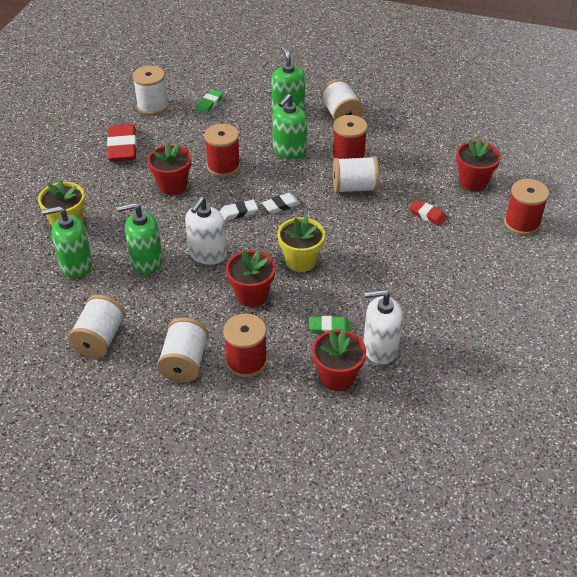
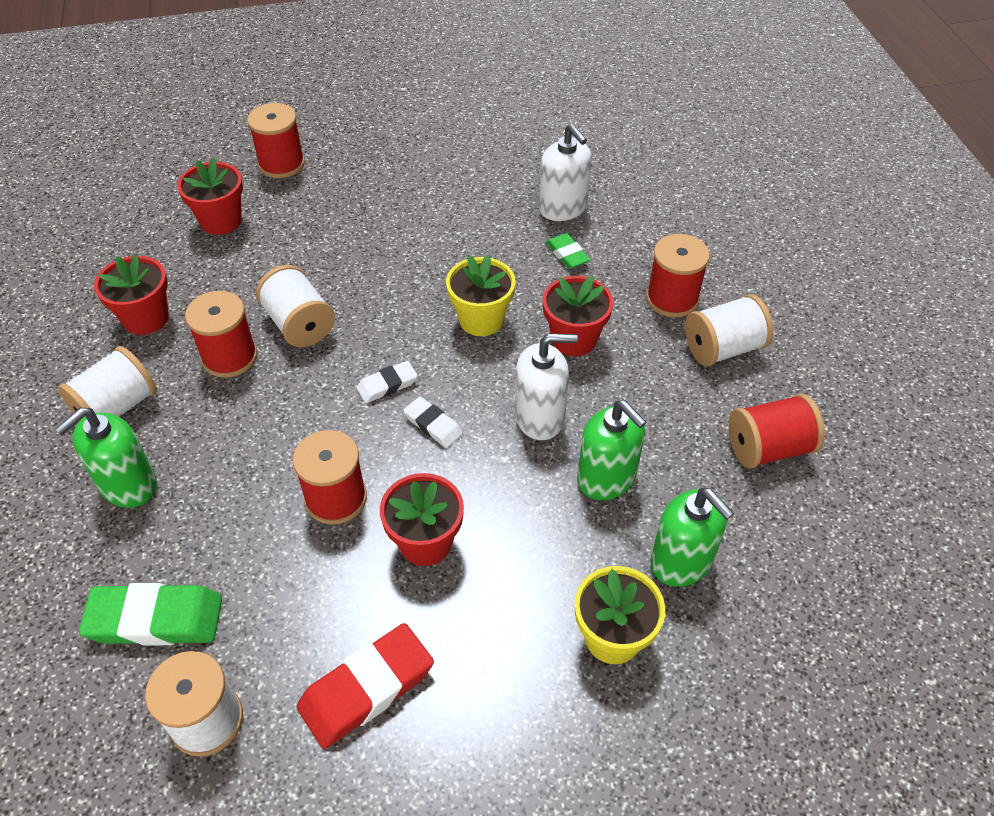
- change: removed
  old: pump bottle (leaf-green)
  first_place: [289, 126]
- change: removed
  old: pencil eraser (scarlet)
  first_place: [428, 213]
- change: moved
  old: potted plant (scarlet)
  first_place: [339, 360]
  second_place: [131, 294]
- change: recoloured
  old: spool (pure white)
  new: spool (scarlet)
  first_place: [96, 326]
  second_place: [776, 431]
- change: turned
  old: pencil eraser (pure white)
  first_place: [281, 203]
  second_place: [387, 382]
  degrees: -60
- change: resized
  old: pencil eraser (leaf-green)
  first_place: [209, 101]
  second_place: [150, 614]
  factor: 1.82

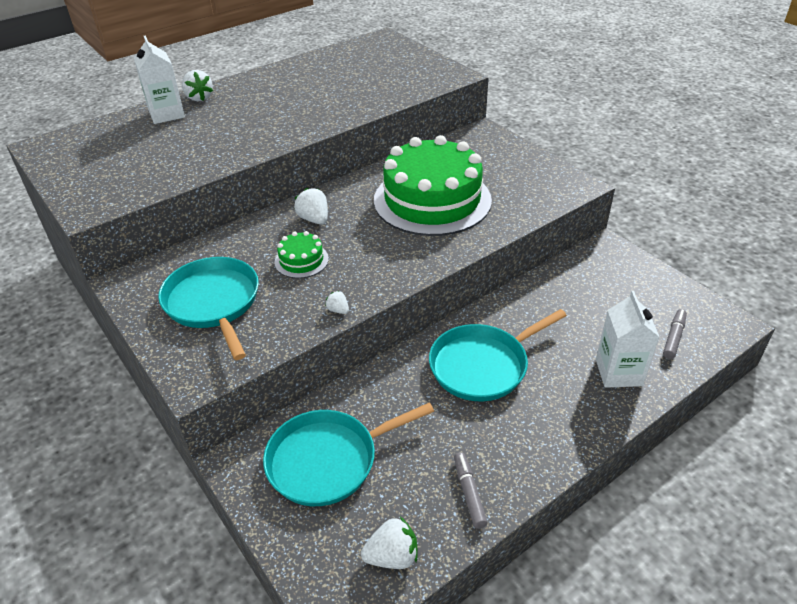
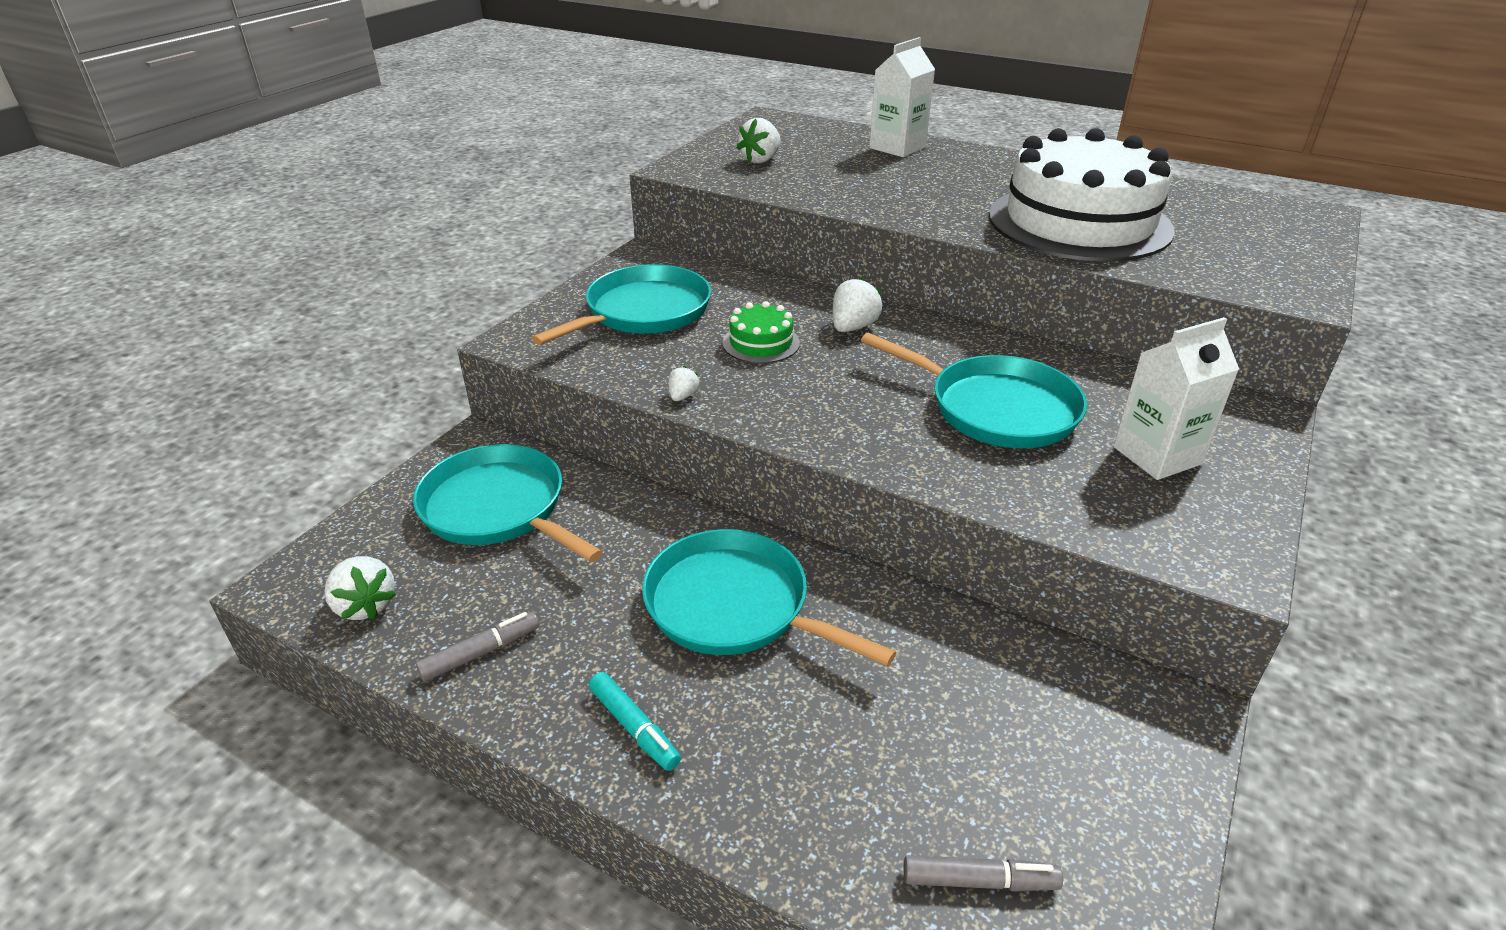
- change: added
  new: marker pen (turquoise)
  second_place: [635, 721]
- change: added
  new: cake (pure white)
  second_place: [1082, 195]
- change: moved
  old: berry (pure white)
  first_place: [197, 85]
  second_place: [759, 140]
- change: moved
  old: milk carton (pure white)
  first_place: [627, 339]
  second_place: [1176, 398]
- change: replaced
  old: cake (leaf-green)
  new: frying pan (turquoise)
  first_place: [433, 185]
  second_place: [974, 390]

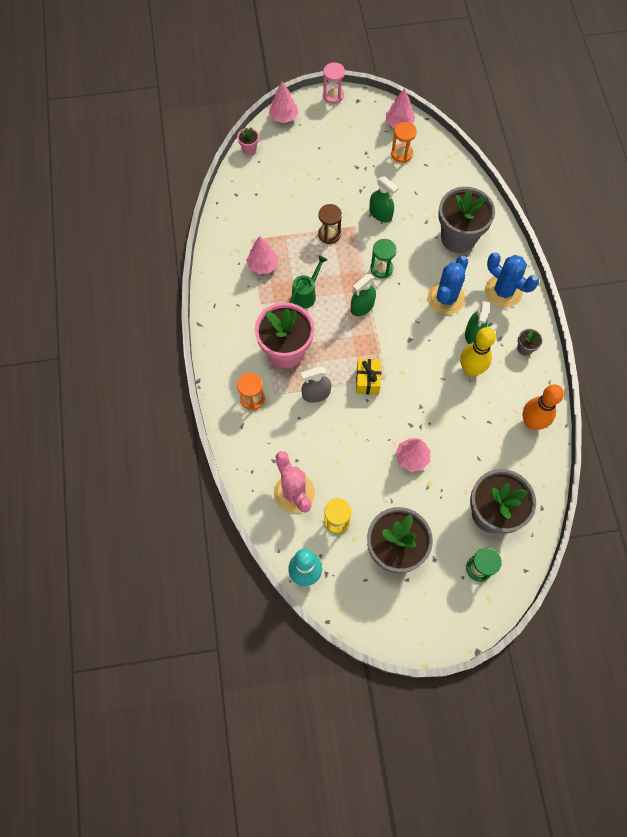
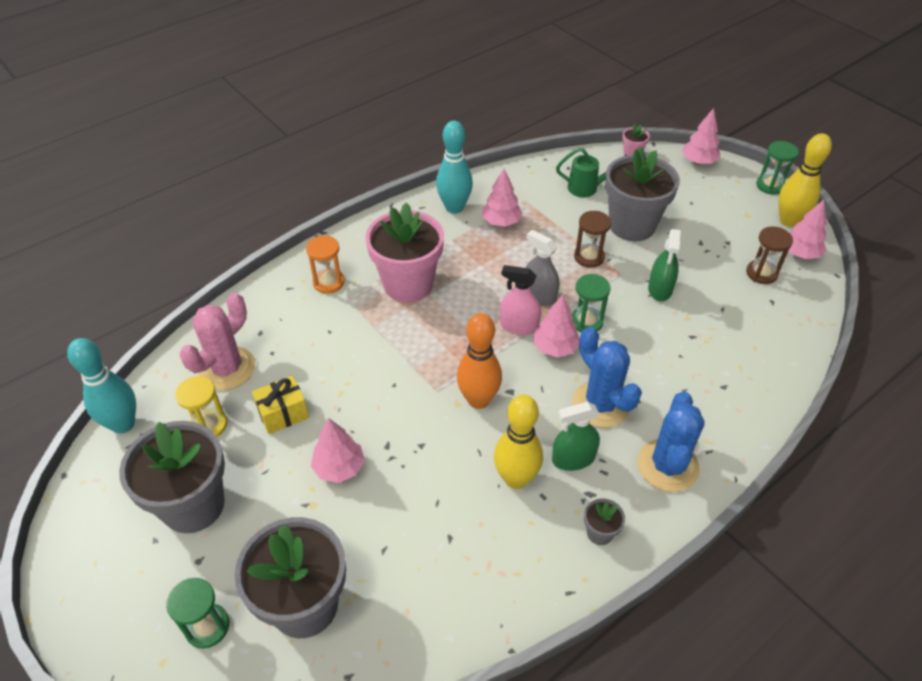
- change: added
  new: tenpin (turquoise)
  second_place: [454, 167]
- change: added
  new: toy tree (rose-pink)
  second_place: [556, 326]
- change: added
  new: tenpin (golden)
  second_place: [805, 180]
- change: moved
  old: sprinkling can (leaf-green)
  first_place: [308, 282]
  second_place: [592, 172]
- change: moved
  old: sprayer (gray)
  first_place: [316, 385]
  second_place: [542, 268]
- change: moved
  old: present (golden)
  first_place: [368, 377]
  second_place: [280, 405]
- change: moved
  old: potted plant (gray)
  first_place: [466, 220]
  second_place: [642, 193]
- change: moved
  old: tenpin (bright orange)
  first_place: [543, 407]
  second_place: [479, 361]
- change: recoloured
  old: hourglass (rose-pink)
  new: hourglass (leaf-green)
  first_place: [334, 83]
  second_place: [777, 167]
- change: recoloured
  old: sprayer (leaf-green)
  new: sprayer (rose-pink)
  first_place: [363, 295]
  second_place: [520, 300]
- change: recoloured
  old: hourglass (bright orange)
  new: hourglass (russet)
  first_place: [404, 142]
  second_place: [769, 255]
- change: turned
  old: saguaro cactus (blue)
  first_place: [448, 285]
  second_place: [607, 377]
  degrees: 60

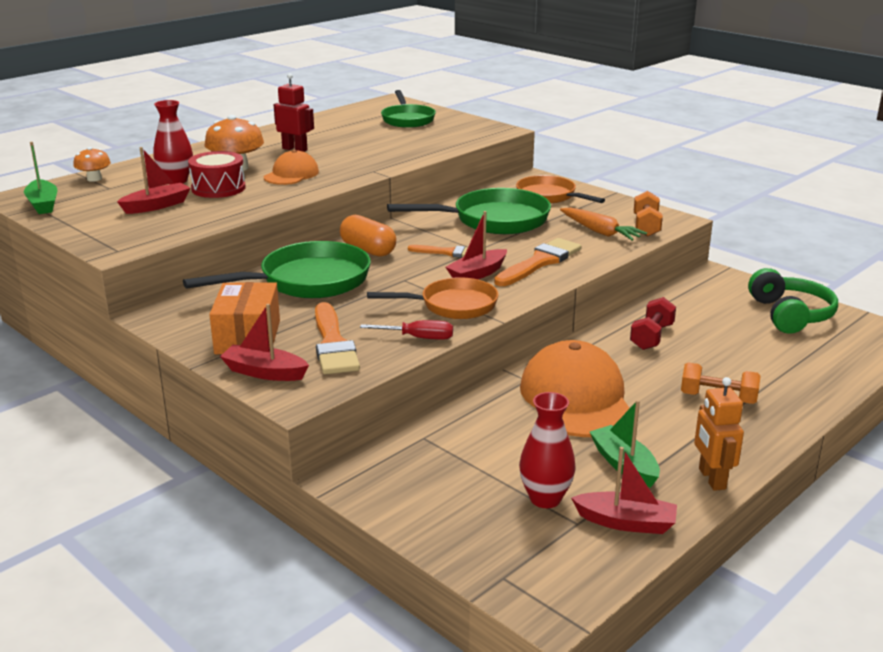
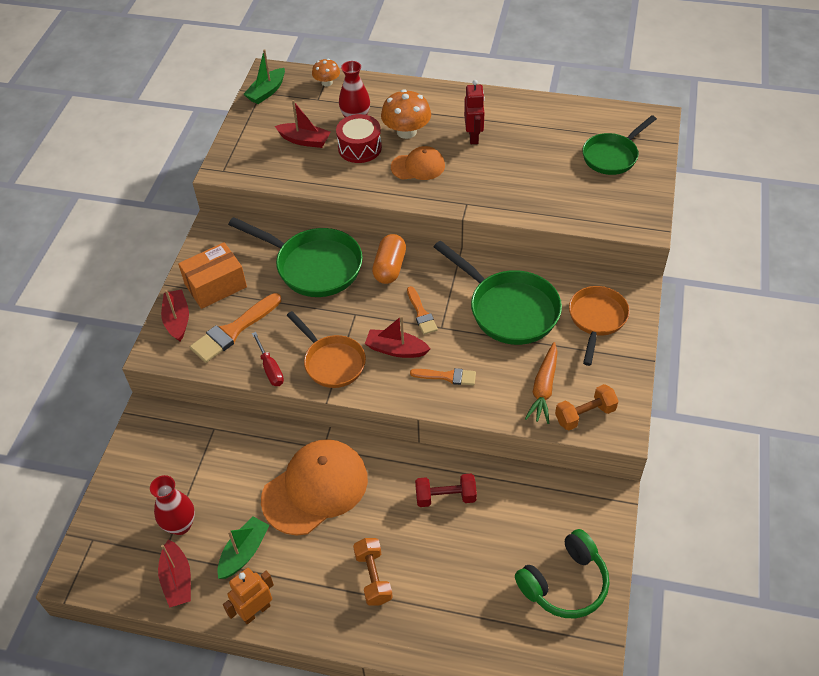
- change: resized
  old: paint brush (bright orange)
  first_place: [537, 262]
  second_place: [443, 377]
  factor: 0.59

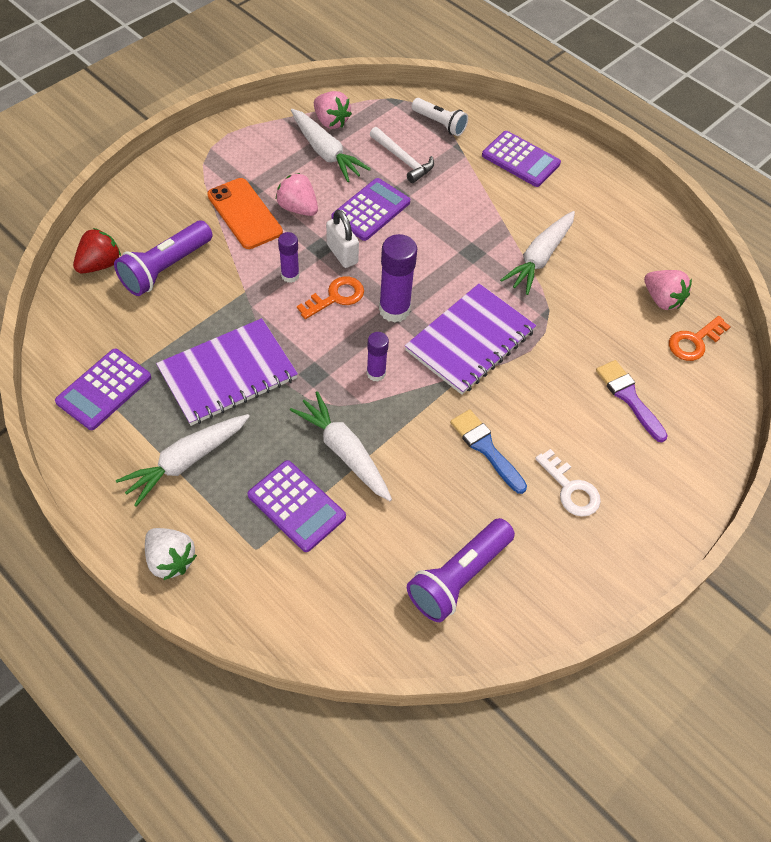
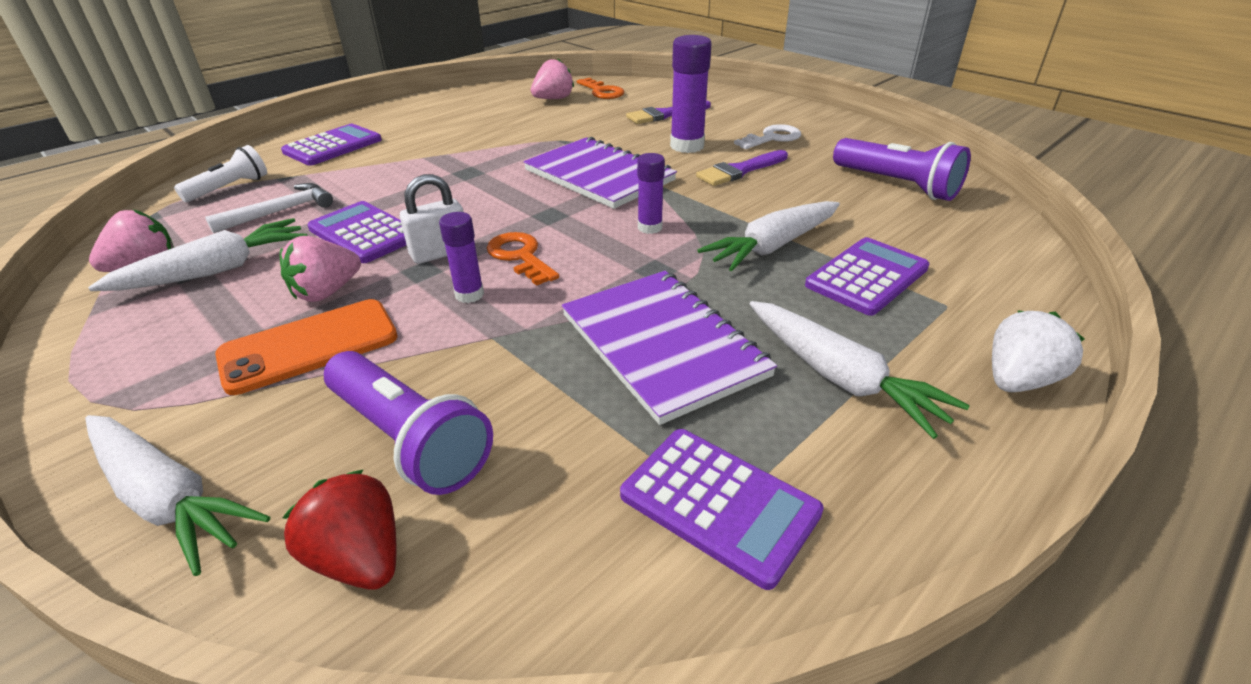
- change: moved
  old: stick of glue (royal purple)
  first_place: [398, 278]
  second_place: [691, 94]
- change: moved
  old: carrot (pure white)
  first_place: [537, 253]
  second_place: [177, 495]
- change: recoloured
  old: paint brush (blue)
  new: paint brush (royal purple)
  first_place: [488, 451]
  second_place: [742, 168]

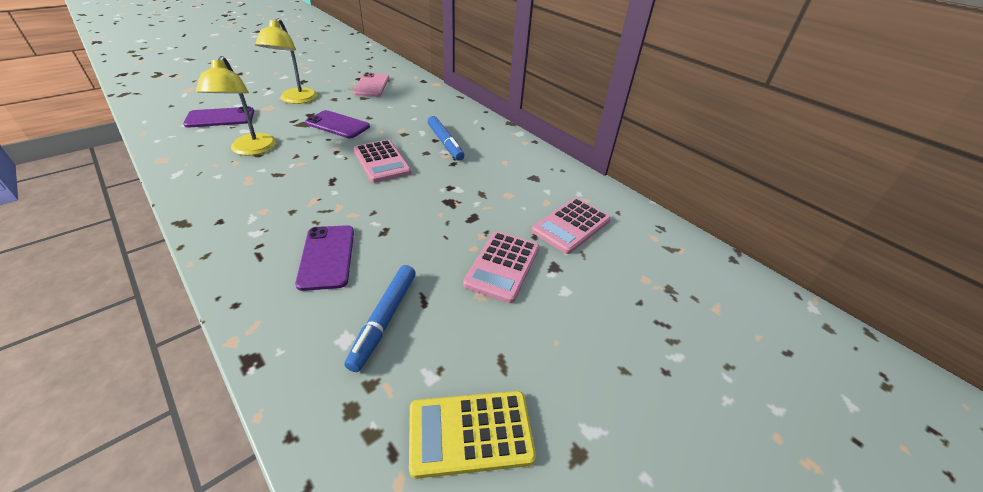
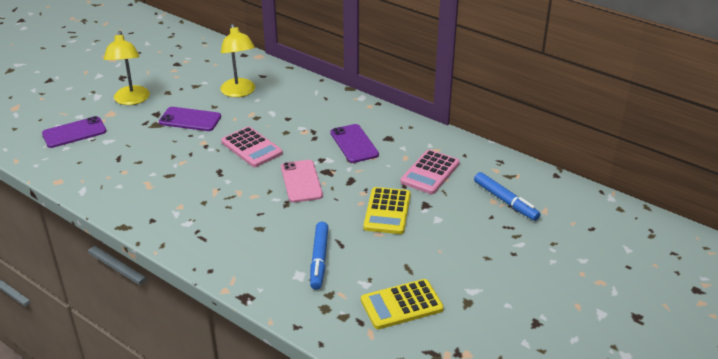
- change: moved
  old: lamp (golden)
  first_place: [236, 106]
  second_place: [237, 60]
- change: moved
  old: mobile phone (royal purple)
  first_place: [324, 258]
  second_place: [354, 143]
- change: moved
  old: mobile phone (rose-pink)
  first_place: [371, 85]
  second_place: [302, 181]
- change: moved
  old: marker pen (blue)
  first_place: [446, 138]
  second_place: [507, 196]
- change: recoloured
  old: pocket calculator (rose-pink)
  new: pocket calculator (golden)
  first_place: [501, 267]
  second_place: [387, 210]

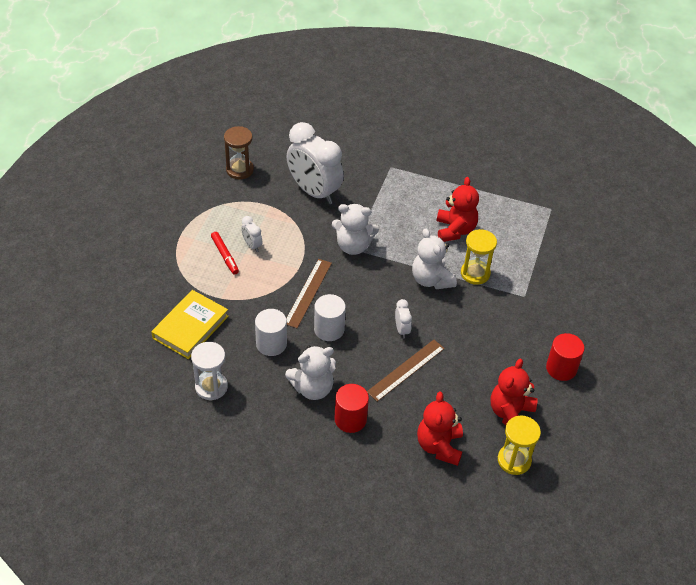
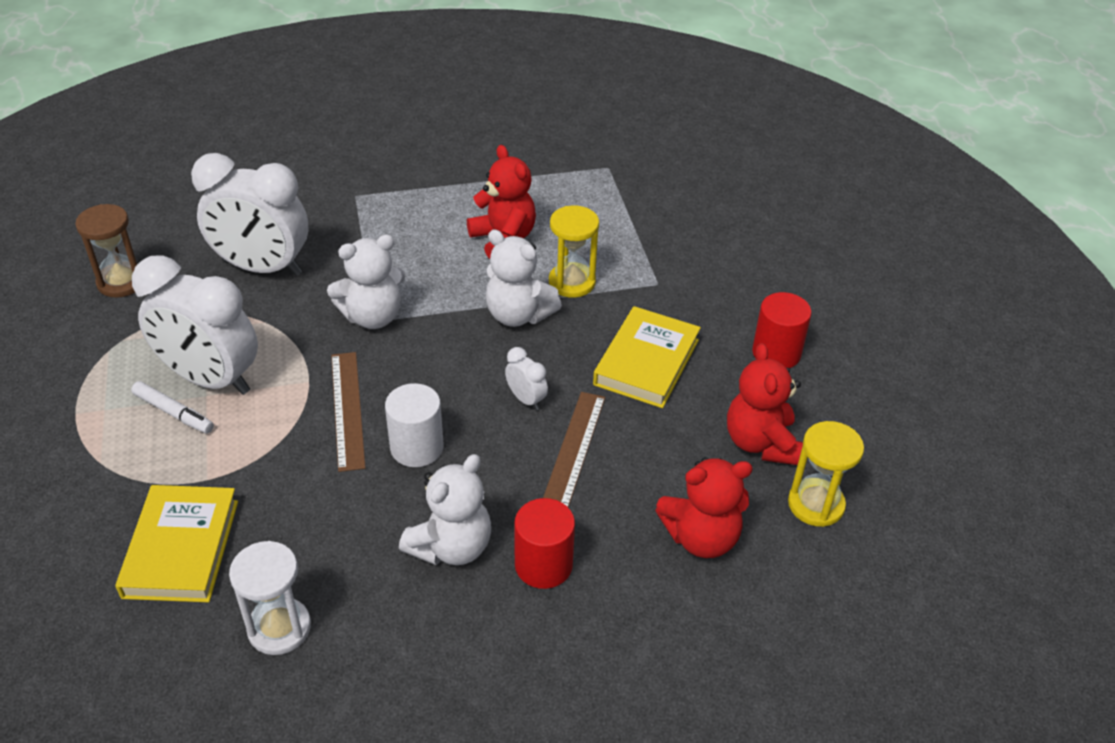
- change: removed
  old: solid cylinder (pure white)
  first_place: [271, 332]
- change: added
  new: hardcover (golden)
  second_place: [647, 357]
- change: recoloured
  old: marker pen (scarlet)
  new: marker pen (pure white)
  first_place: [225, 253]
  second_place: [172, 407]
- change: turned
  old: teddy bear (scarlet)
  first_place: [440, 429]
  second_place: [704, 507]
  degrees: -75
- change: resized
  old: clock (pure white)
  first_place: [251, 234]
  second_place: [195, 325]
  factor: 2.39

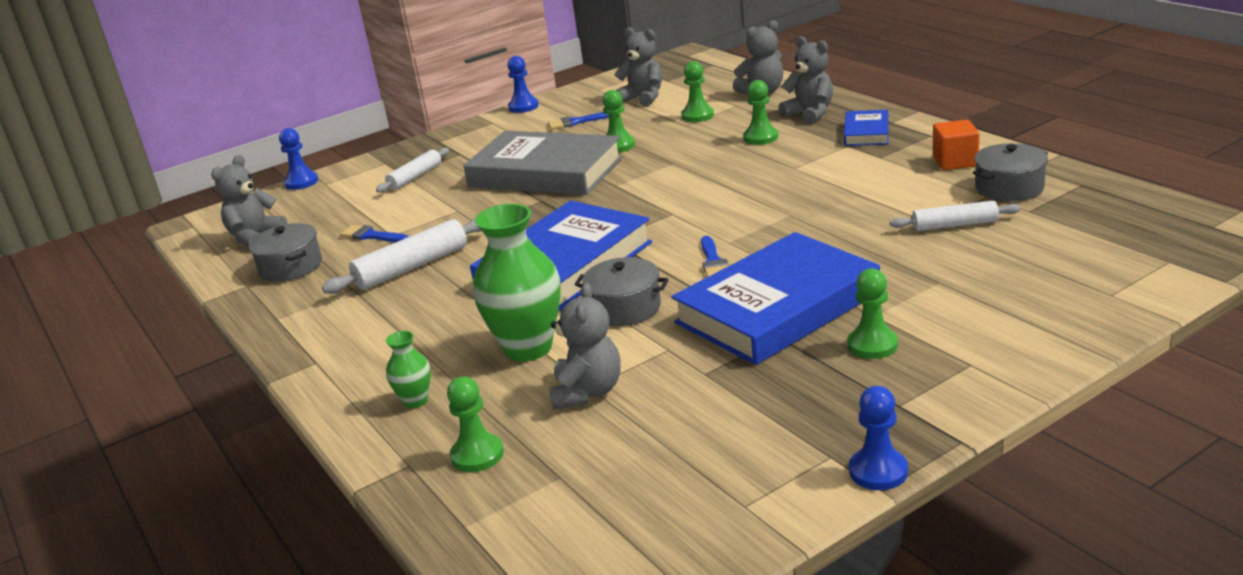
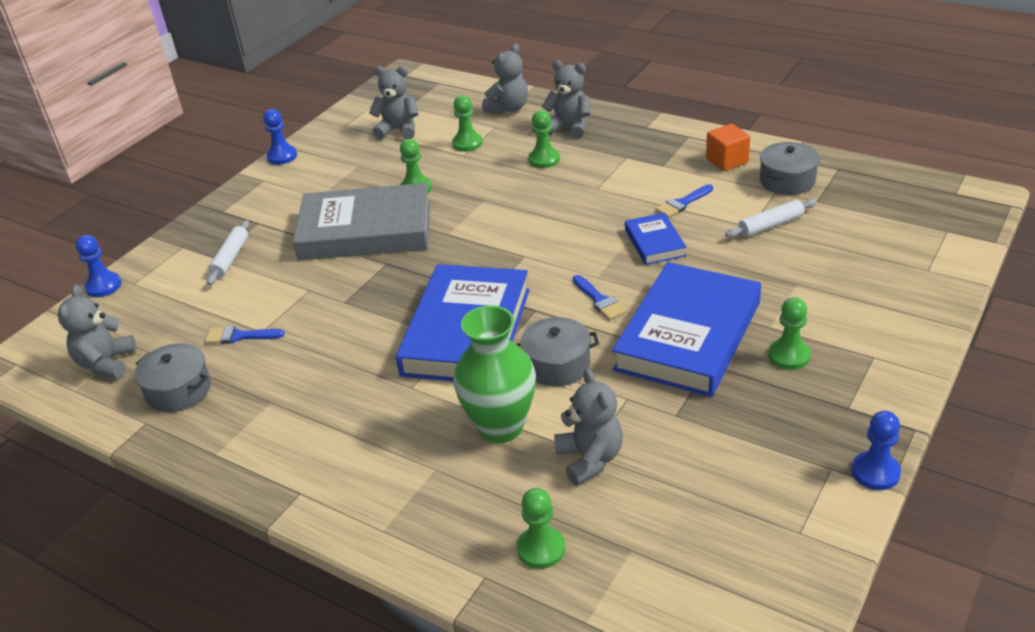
- change: removed
  old: rolling pin (pure white)
  first_place: [401, 256]
- change: removed
  old: tall vase (leaf-green)
  first_place: [408, 369]
- change: moved
  old: paint brush (blue)
  first_place: [578, 121]
  second_place: [684, 201]
- change: moved
  old: hardcover (blue)
  first_place: [866, 128]
  second_place: [656, 239]

